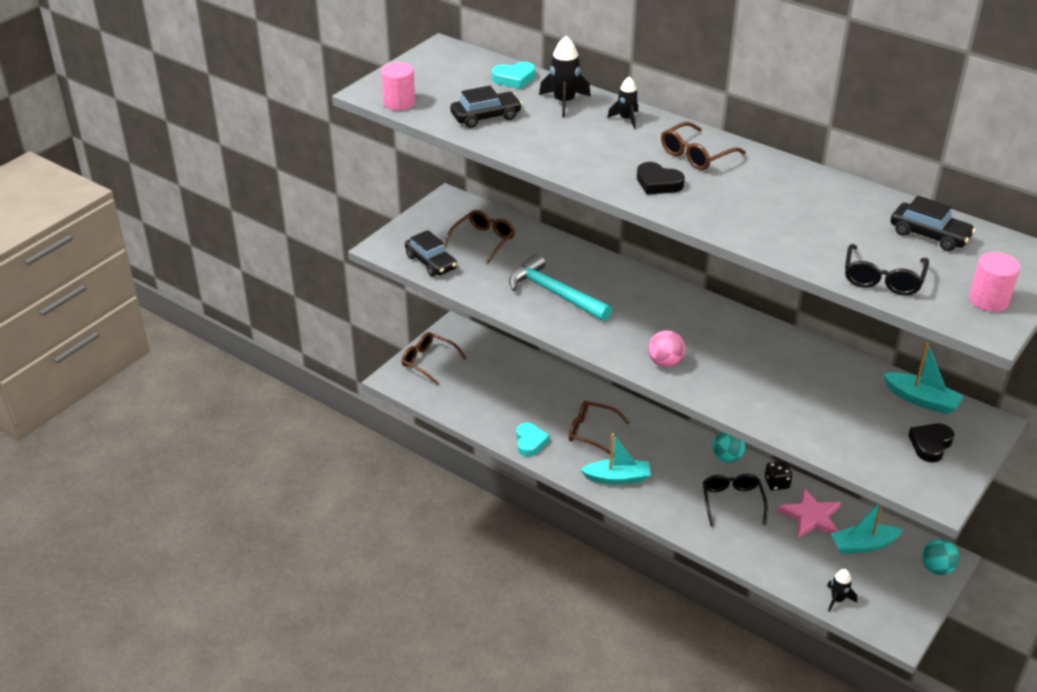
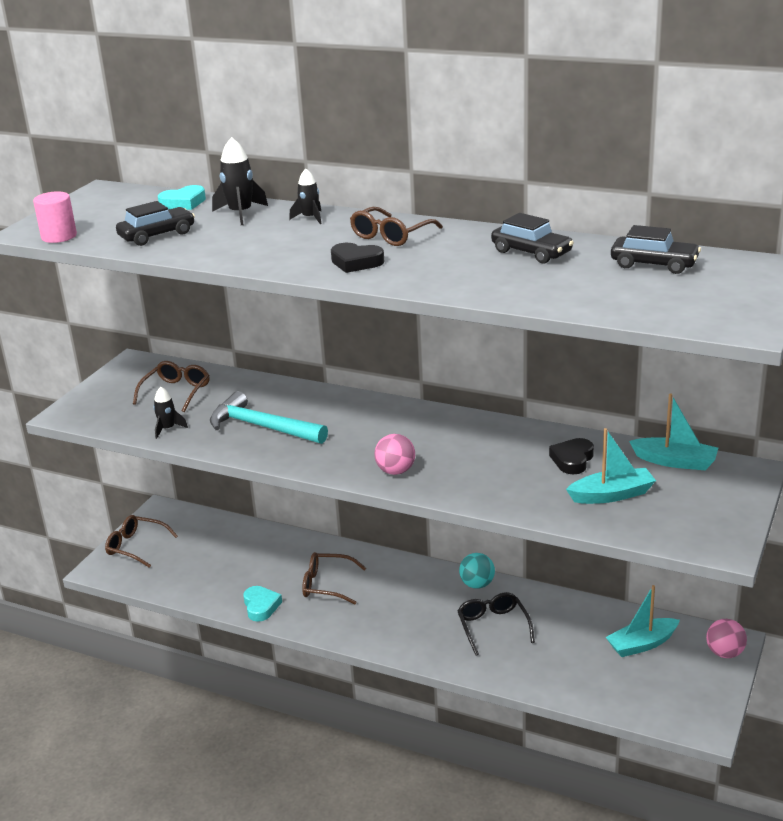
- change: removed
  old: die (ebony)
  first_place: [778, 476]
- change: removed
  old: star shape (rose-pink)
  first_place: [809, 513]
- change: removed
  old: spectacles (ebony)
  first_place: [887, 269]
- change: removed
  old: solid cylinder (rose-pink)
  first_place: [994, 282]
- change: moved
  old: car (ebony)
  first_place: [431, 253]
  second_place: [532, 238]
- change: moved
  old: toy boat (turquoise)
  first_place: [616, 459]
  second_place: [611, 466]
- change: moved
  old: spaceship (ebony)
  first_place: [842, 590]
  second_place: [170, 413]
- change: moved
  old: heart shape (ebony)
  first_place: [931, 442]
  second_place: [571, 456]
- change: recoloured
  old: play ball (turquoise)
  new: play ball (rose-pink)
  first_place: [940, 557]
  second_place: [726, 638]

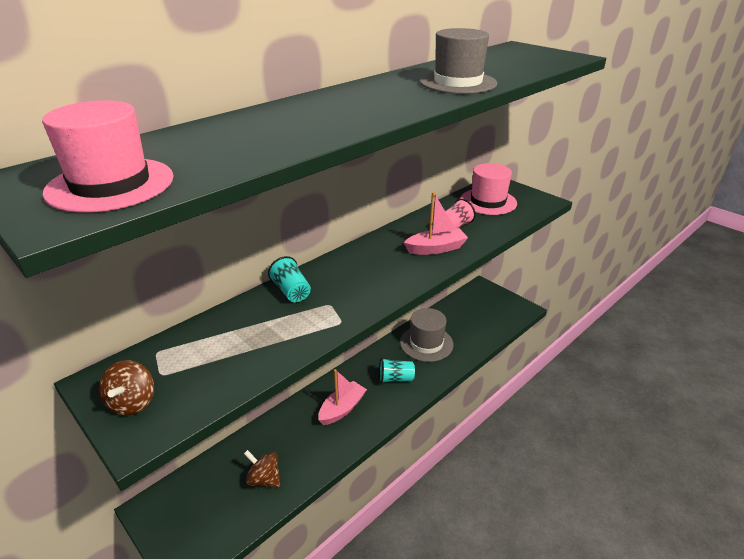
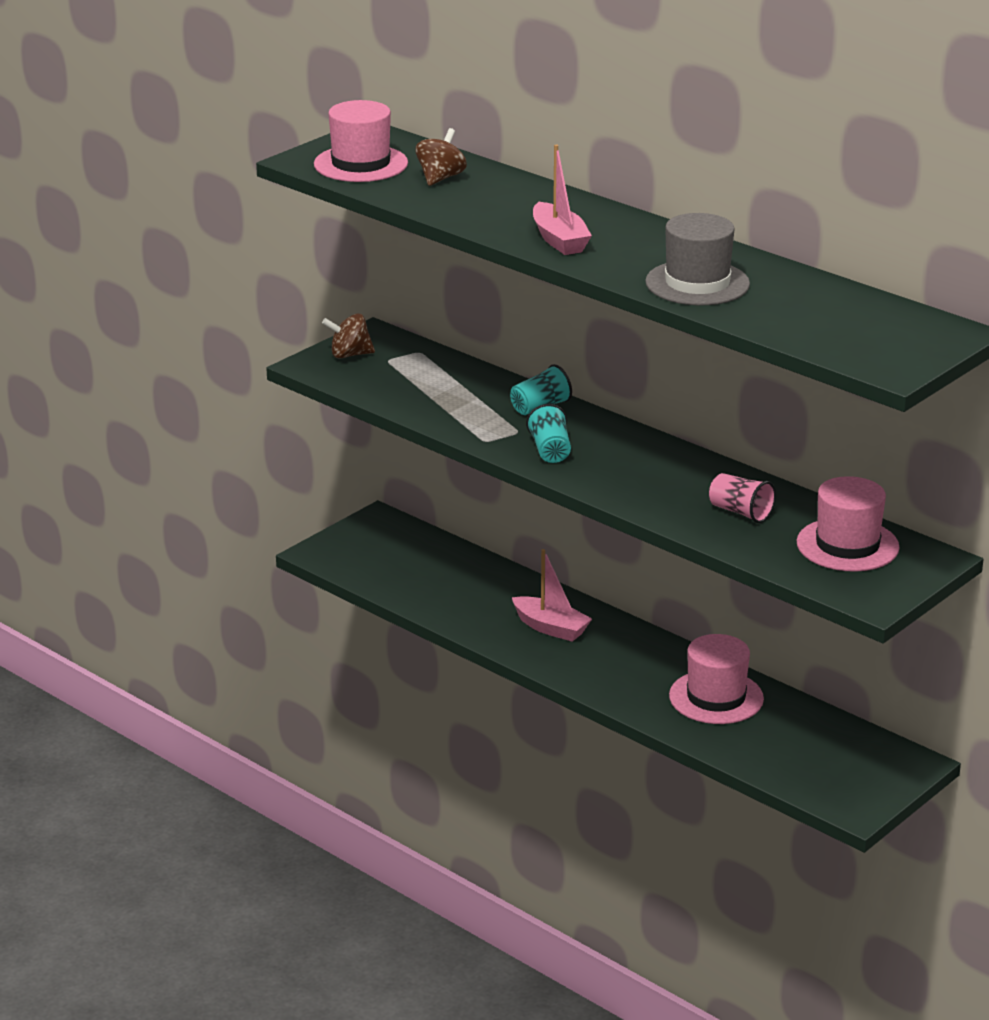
- change: moved
  old: toy top (russet)
  first_place: [262, 468]
  second_place: [441, 157]
- change: moved
  old: tumbler (turquoise)
  first_place: [397, 370]
  second_place: [548, 433]
- change: moved
  old: toy boat (rose-pink)
  first_place: [436, 223]
  second_place: [562, 200]
- change: recoloured
  old: top hat (gray)
  new: top hat (rose-pink)
  first_place: [426, 335]
  second_place: [716, 679]

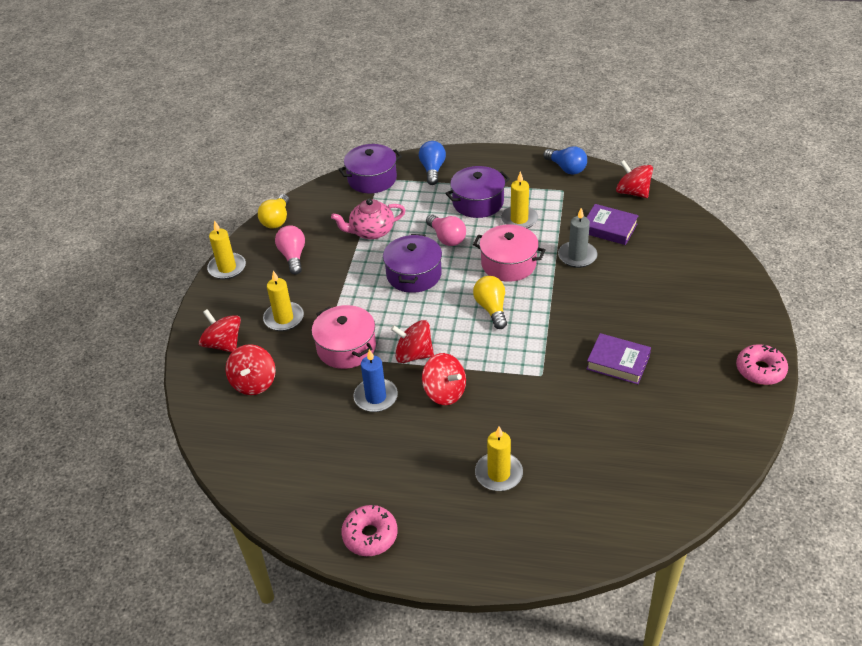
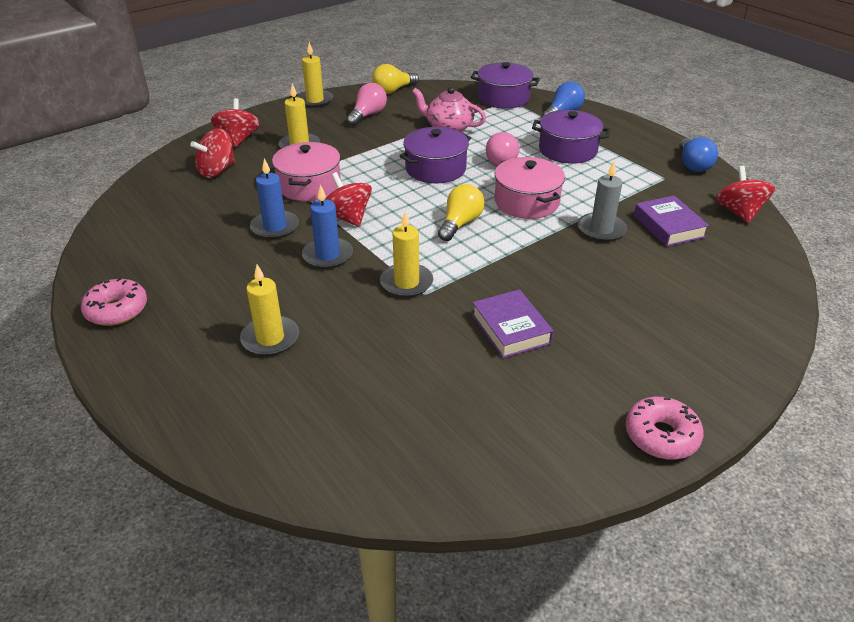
- change: moved
  old: candle (golden)
  first_place: [519, 200]
  second_place: [406, 254]
- change: replaced
  old: toy top (scarlet)
  new: candle (blue)
  first_place: [444, 379]
  second_place: [327, 227]

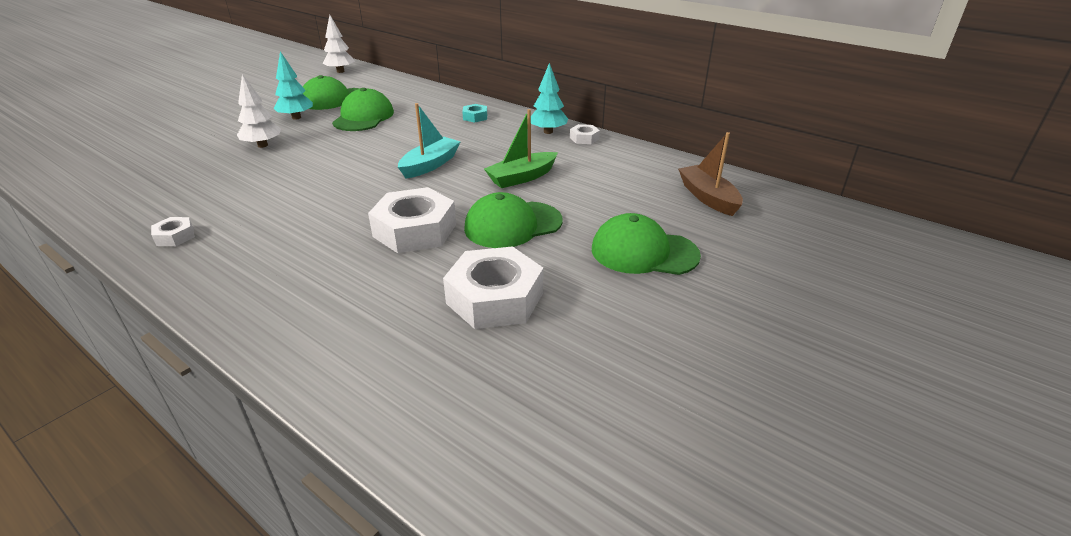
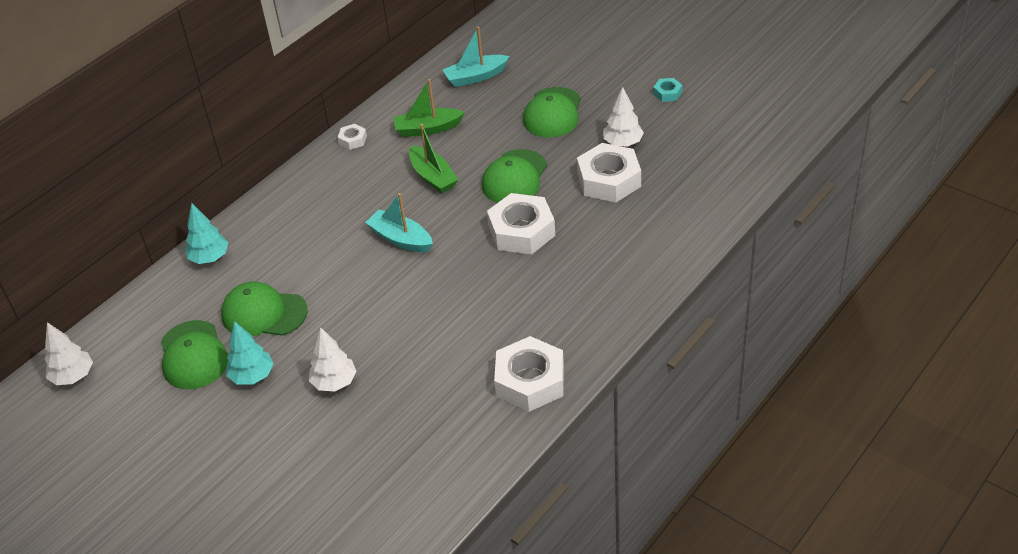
- change: added
  new: toy boat (leaf-green)
  second_place: [429, 108]
- change: added
  new: toy tree (pure white)
  second_place: [623, 117]
- change: moved
  old: hexagon nut (turquoise)
  first_place: [474, 113]
  second_place: [667, 90]
- change: moved
  old: toy tree (turquoise)
  first_place: [549, 98]
  second_place: [207, 233]
- change: recoloured
  old: toy boat (russet)
  new: toy boat (turquoise)
  first_place: [710, 174]
  second_place: [476, 56]
- change: turned
  old: peaked cap (leaf-green)
  first_place: [513, 220]
  second_place: [514, 176]
  degrees: 45
- change: resized
  old: hexagon nut (pure white)
  first_place: [173, 231]
  second_place: [529, 374]
  factor: 2.16

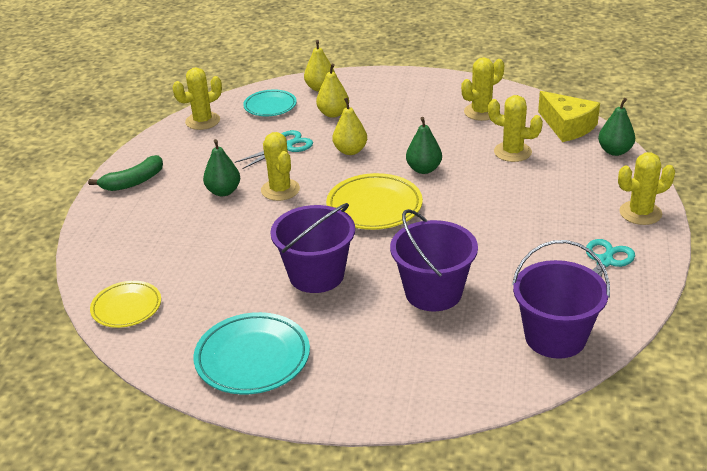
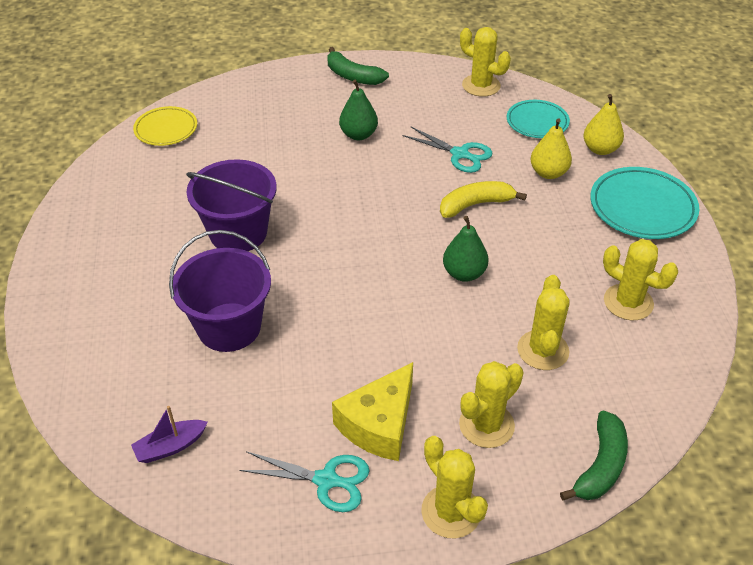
- change: removed
  old: dinner plate (golden)
  first_place: [374, 201]
- change: moved
  old: dinner plate (turquoise)
  first_place: [252, 353]
  second_place: [644, 203]
- change: moved
  old: saguaro cactus (golden)
  first_place: [280, 166]
  second_place: [491, 404]
- change: moved
  old: piece of cheese (golden)
  first_place: [569, 116]
  second_place: [372, 411]
- change: replaced
  old: pear (golden)
  new: banana fruit (golden)
  first_place: [350, 126]
  second_place: [483, 199]
- change: replaced
  old: sand bucket (royal purple)
  new: toy boat (royal purple)
  first_place: [561, 299]
  second_place: [169, 434]
- change: replaced
  old: pear (leaf-green)
  new: banana fruit (leaf-green)
  first_place: [616, 127]
  second_place: [594, 456]

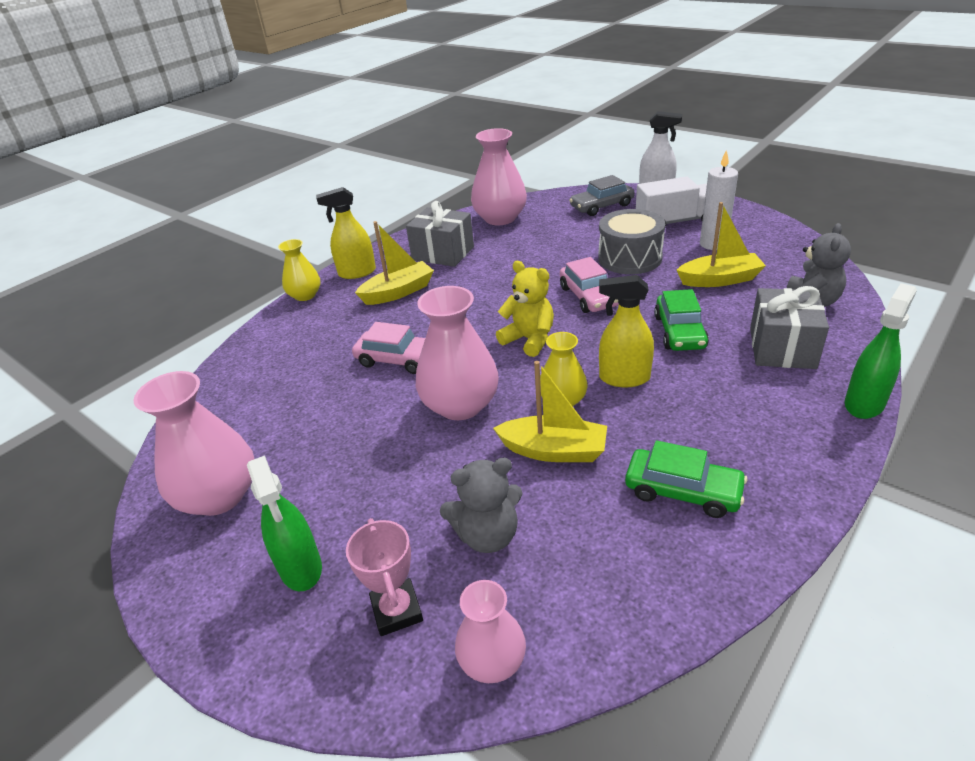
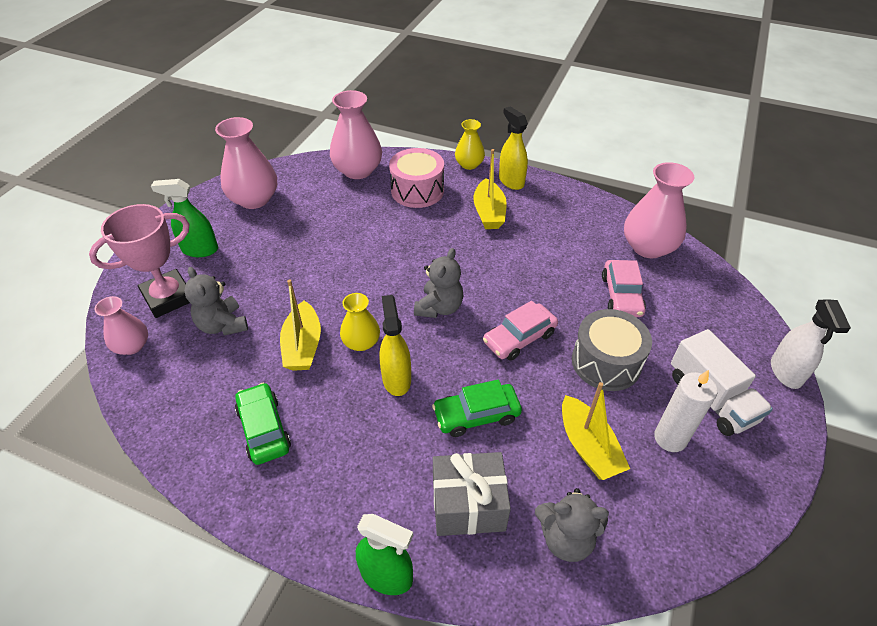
- change: removed
  old: present (gray)
  first_place: [440, 234]
- change: removed
  old: car (gray)
  first_place: [601, 195]
- change: added
  new: snare drum (rose-pink)
  second_place: [416, 178]
- change: moved
  old: car (rose-pink)
  first_place: [388, 348]
  second_place: [624, 288]
- change: moved
  old: tall vase (rose-pink)
  first_place: [457, 353]
  second_place: [356, 134]
- change: recoloured
  old: teddy bear (golden)
  new: teddy bear (gray)
  first_place: [525, 309]
  second_place: [438, 283]
- change: turned
  old: sprayer (leaf-green)
  first_place: [284, 523]
  second_place: [184, 218]
  degrees: 45
- change: turned
  old: toy boat (golden)
  first_place: [394, 263]
  second_place: [490, 189]
  degrees: 45
- change: turned
  old: car (leaf-green)
  first_place: [686, 479]
  second_place: [263, 424]
  degrees: 150
- change: resized
  old: trophy (rose-pink)
  first_place: [384, 577]
  second_place: [139, 261]
  factor: 1.61

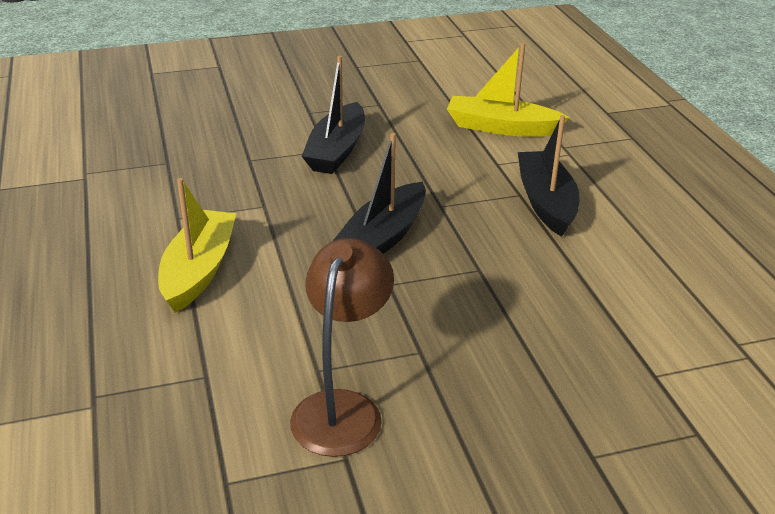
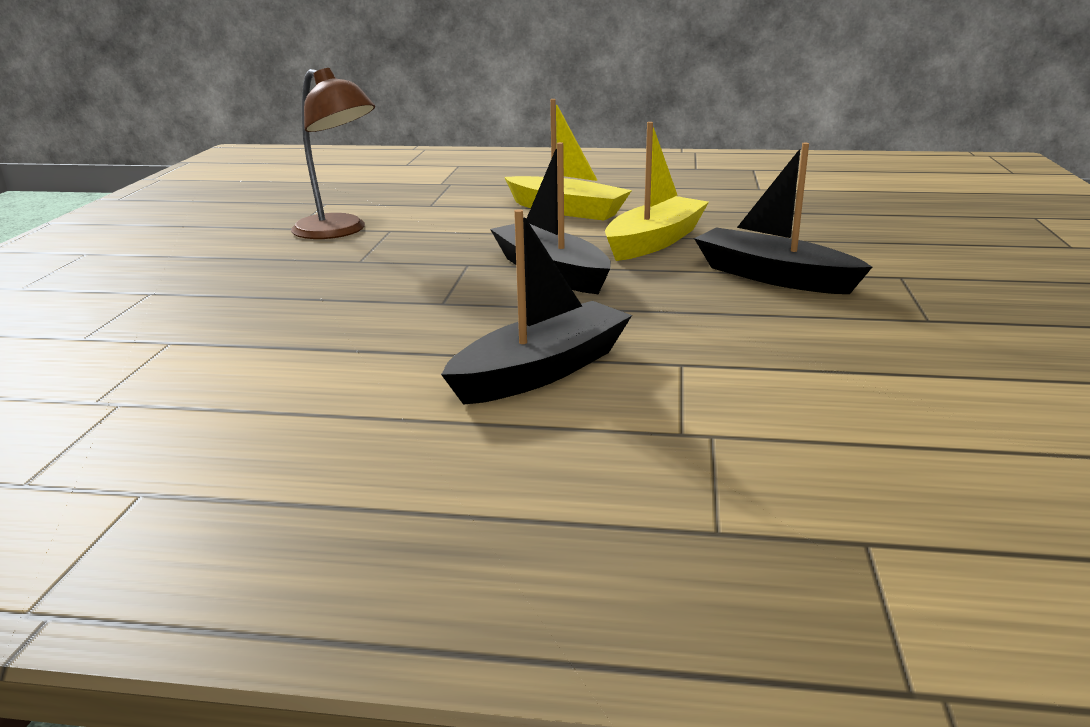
- change: moved
  old: toy boat (golden)
  first_place: [508, 89]
  second_place: [657, 191]
- change: turned
  old: toy boat (ebony)
  first_place: [549, 176]
  second_place: [536, 307]
  degrees: -60

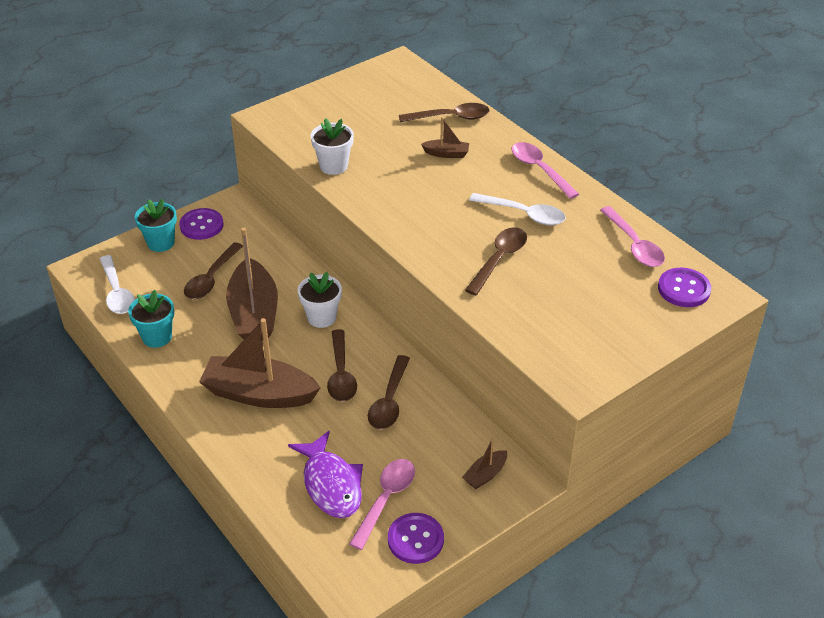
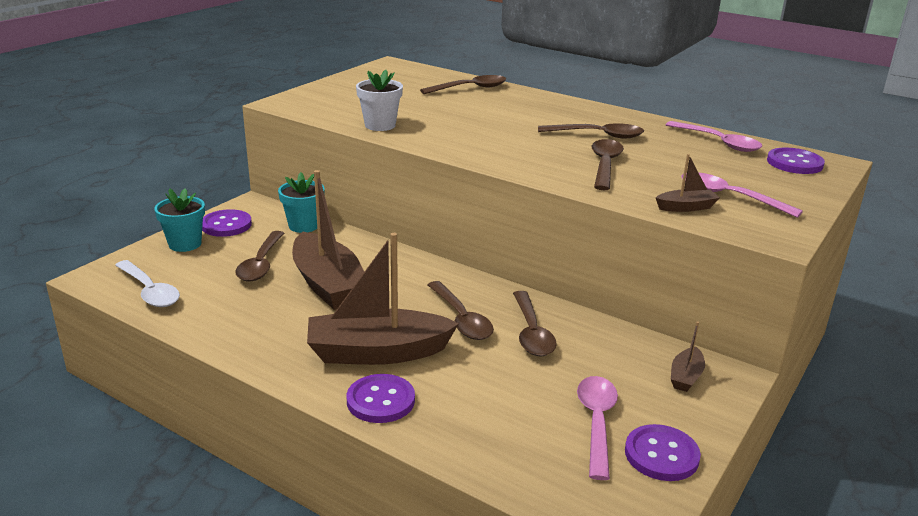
- change: removed
  old: toy fish (royal purple)
  first_place: [325, 474]
- change: removed
  old: potted plant (pure white)
  first_place: [320, 300]
- change: added
  new: sewing button (royal purple)
  second_place: [381, 398]
- change: moved
  old: potted plant (turquoise)
  first_place: [151, 319]
  second_place: [301, 202]
- change: moved
  old: toy boat (russet)
  first_place: [445, 137]
  second_place: [687, 183]
- change: moved
  old: tablespoon (rose-pink)
  first_place: [545, 170]
  second_place: [742, 195]
- change: recoloured
  old: tablespoon (pure white)
  new: tablespoon (russet)
  first_place: [517, 209]
  second_place: [591, 131]

